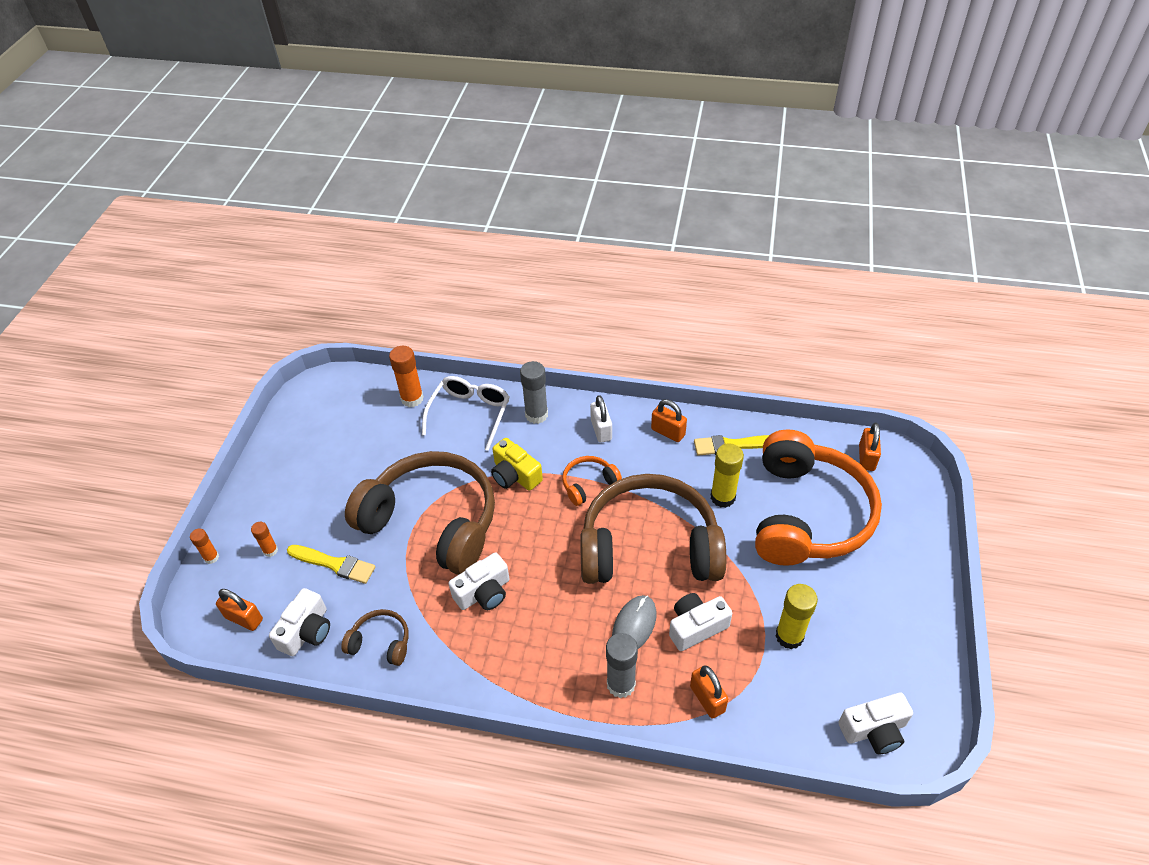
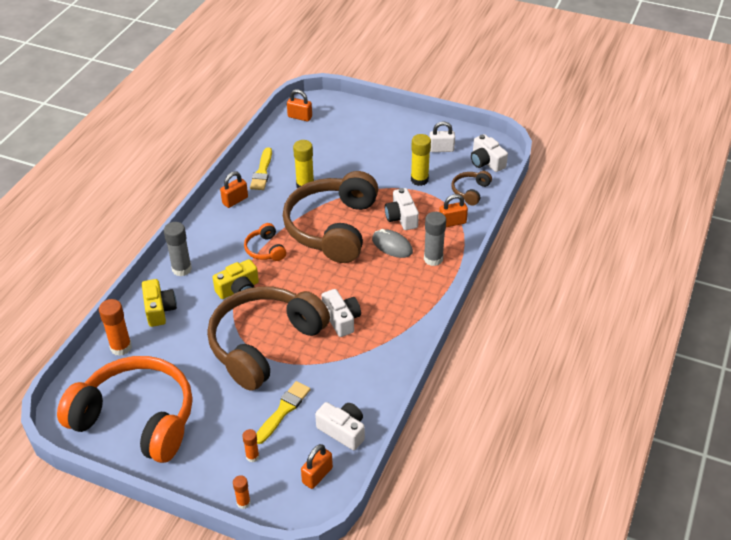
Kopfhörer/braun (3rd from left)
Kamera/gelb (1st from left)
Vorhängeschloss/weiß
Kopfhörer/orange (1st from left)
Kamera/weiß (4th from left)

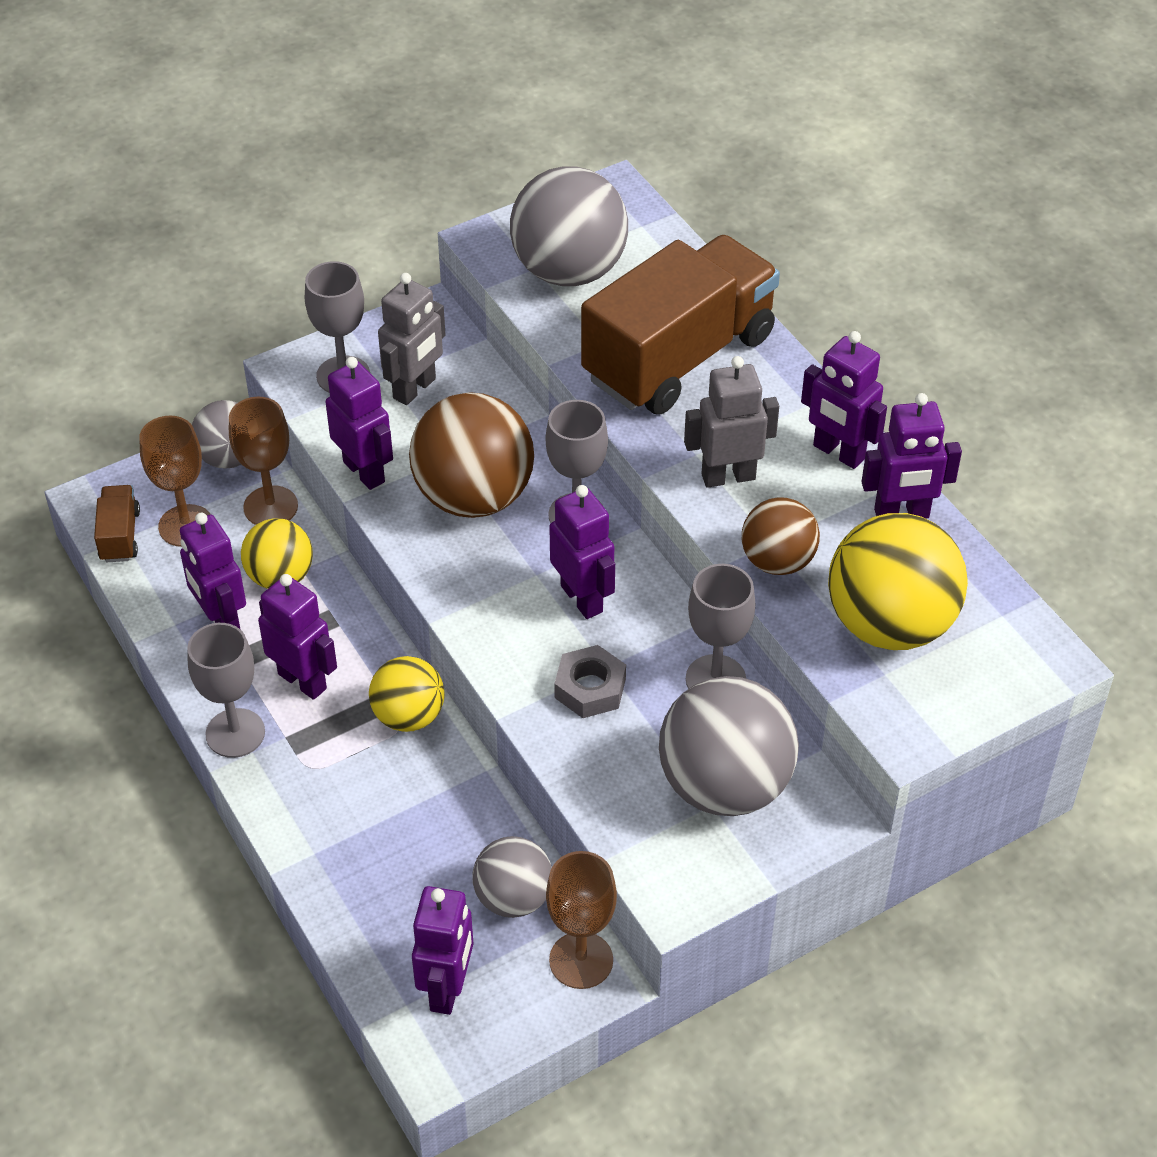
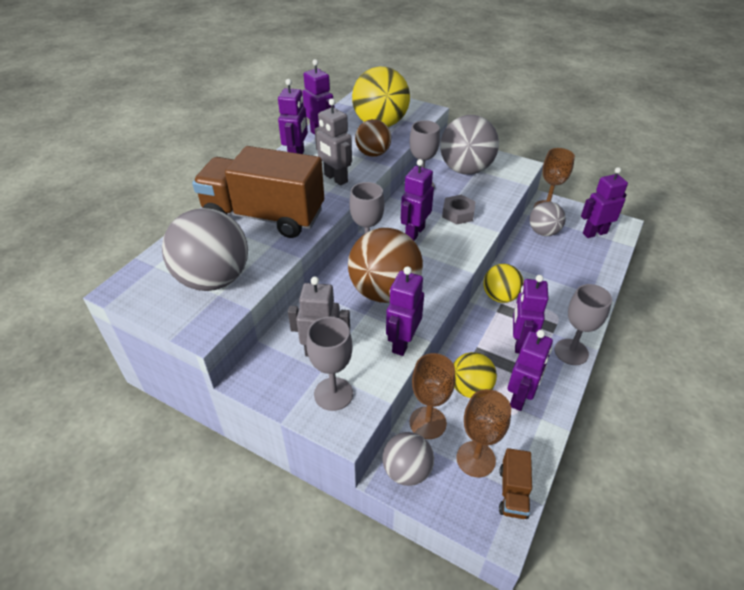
Lastwagen/braun (2nd from left)

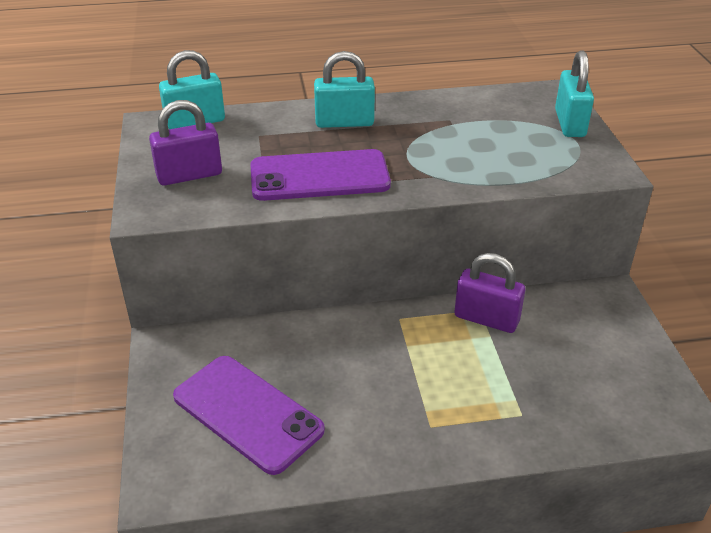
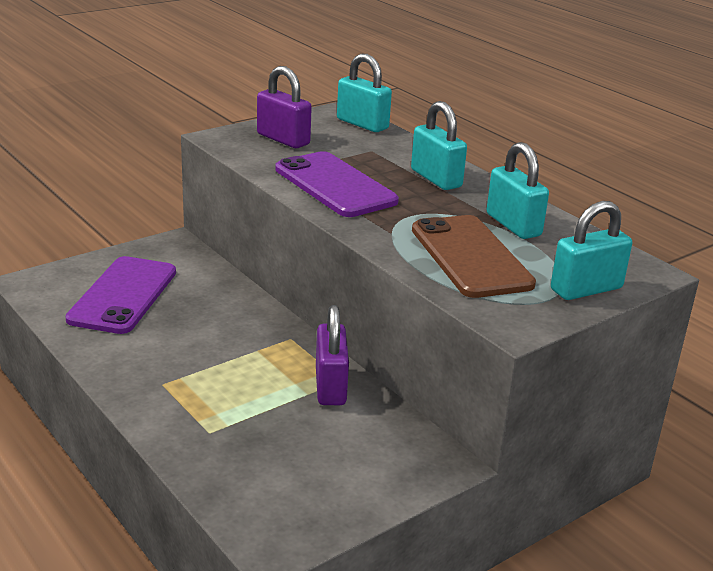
Handy/braun
Vorhängeschloss/türkis (3rd from left)

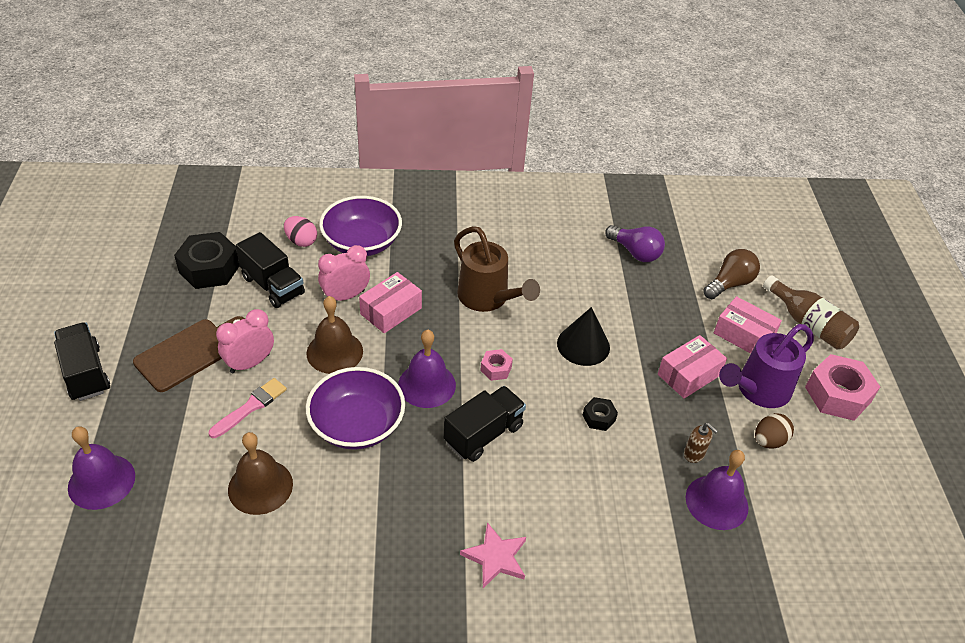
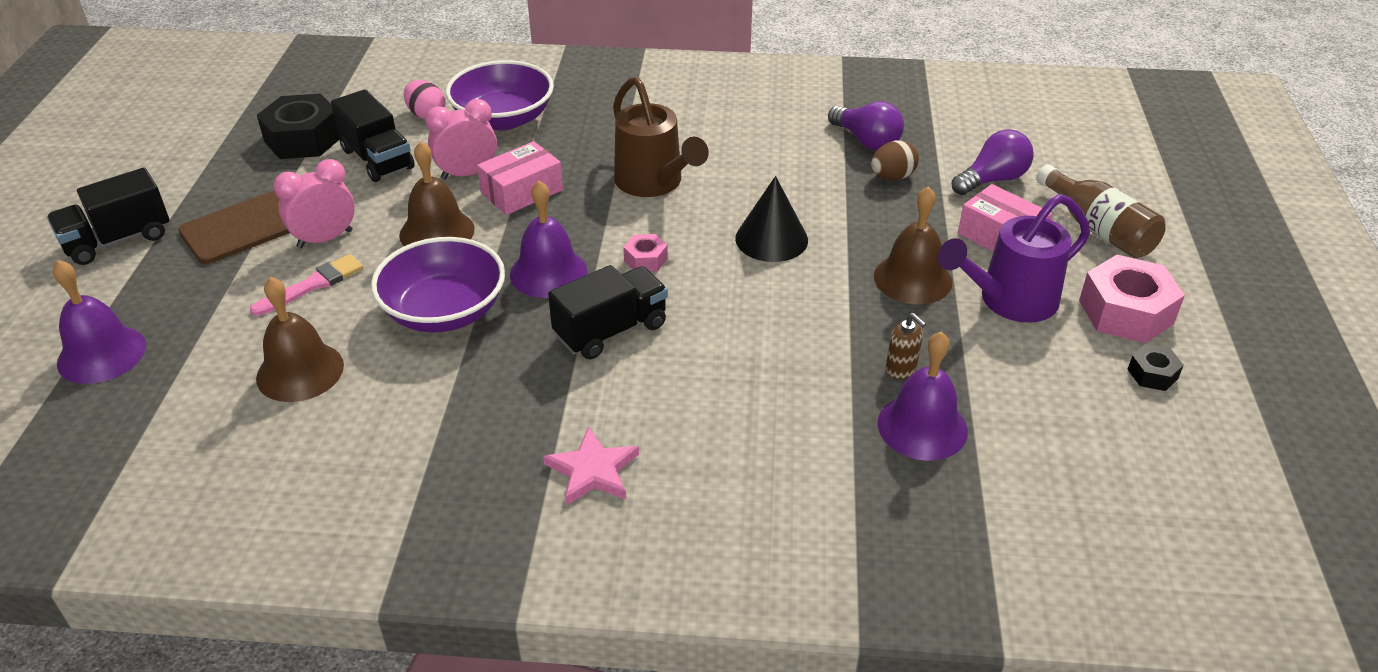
Lastwagen/schwarz (1st from left)
Sechskantmutter/schwarz (2nd from left)
Glocke/braun (3rd from left)
Glühbirne/lila (2nd from left)
Ei/braun

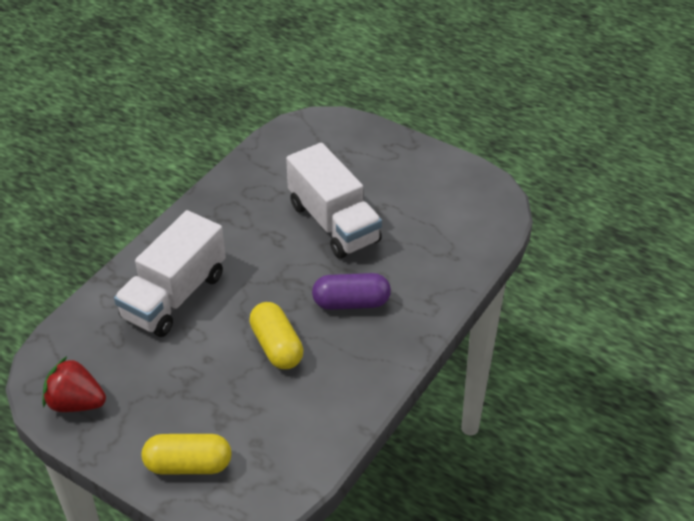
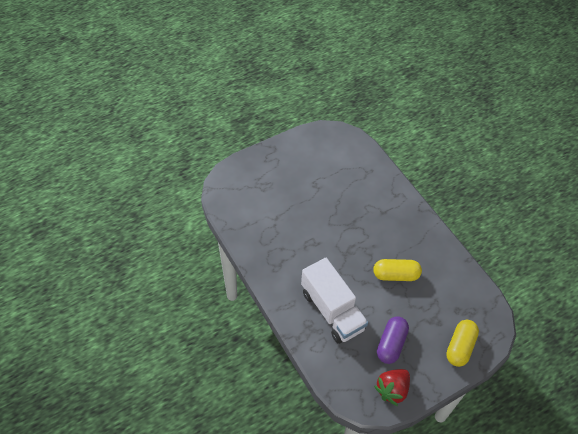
Lastwagen/weiß (2nd from left in the first image)
Kapsel/lila

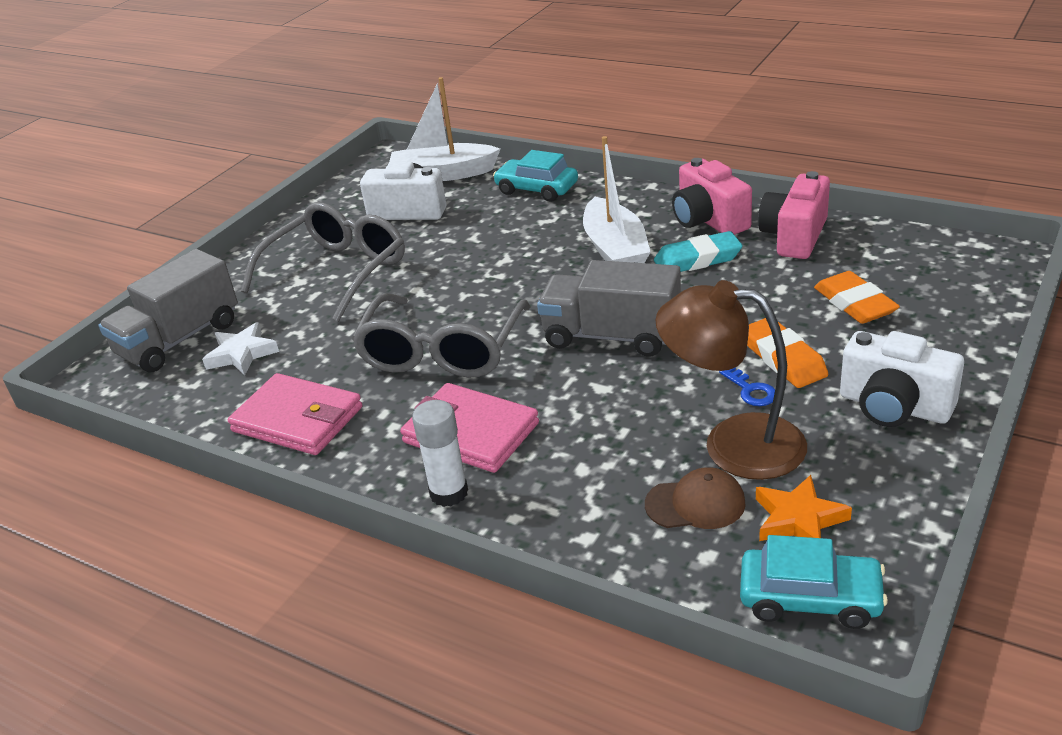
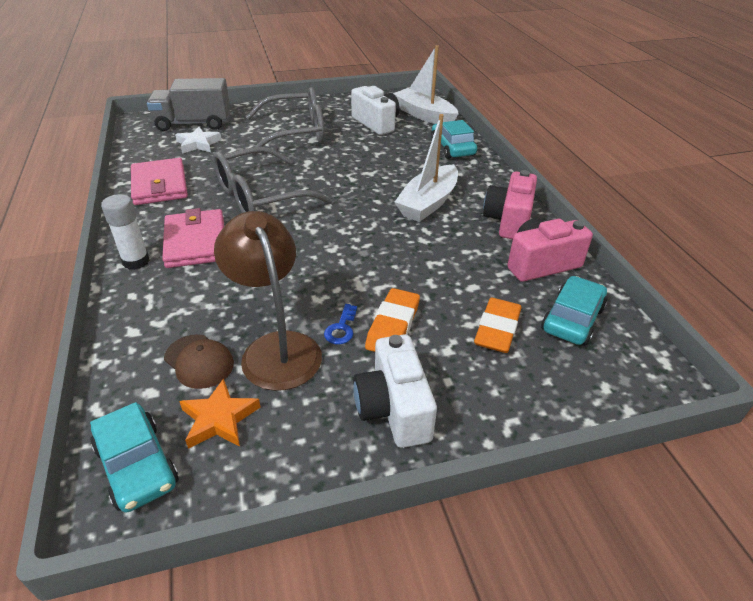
Lastwagen/grau (2nd from left in the first image)
Radiergummi/türkis
Auto/türkis (3rd from left)

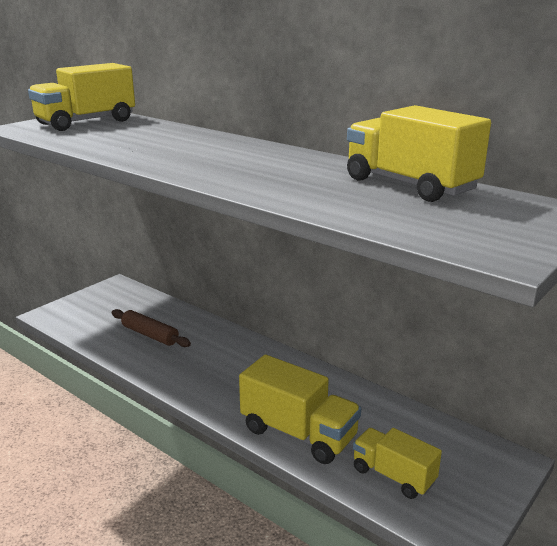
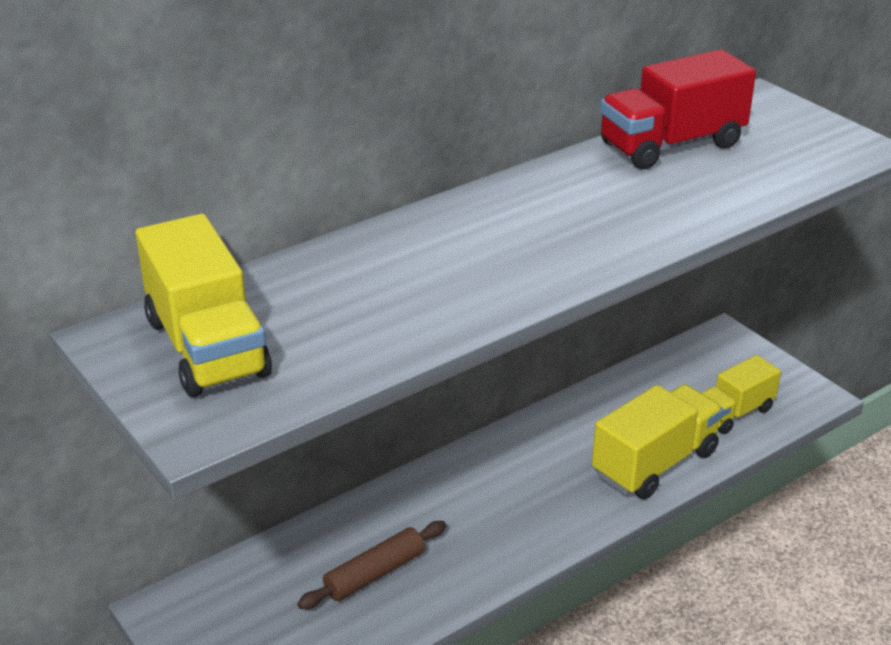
Lastwagen/rot

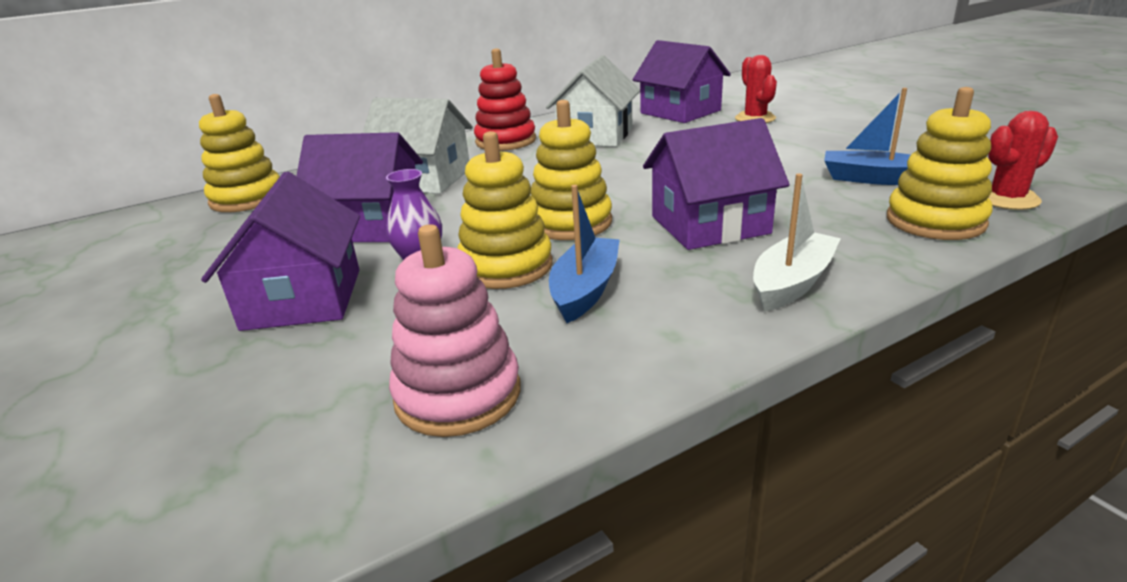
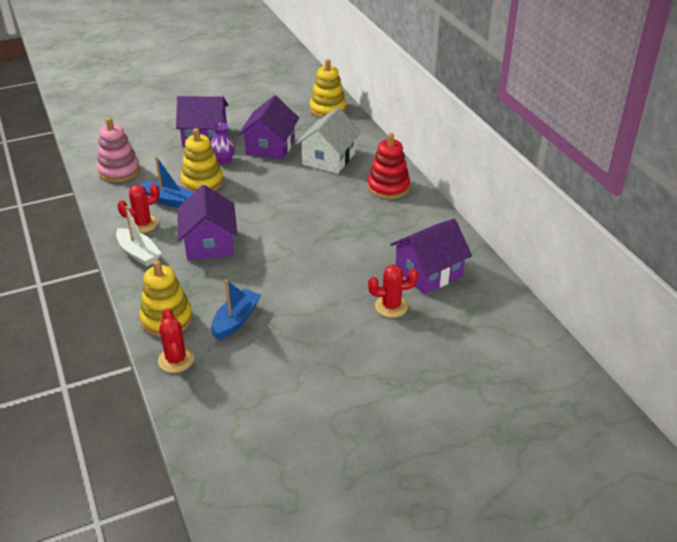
Stapelspielzeug/gelb (3rd from left in the first image)
Haus/weiß (2nd from left in the first image)
Kaktus/rot (1st from left)

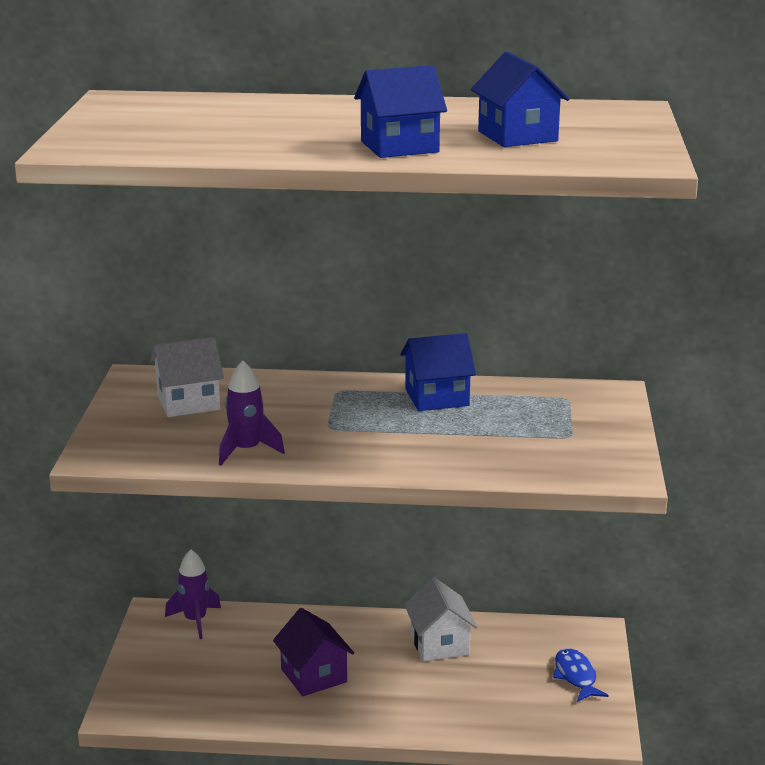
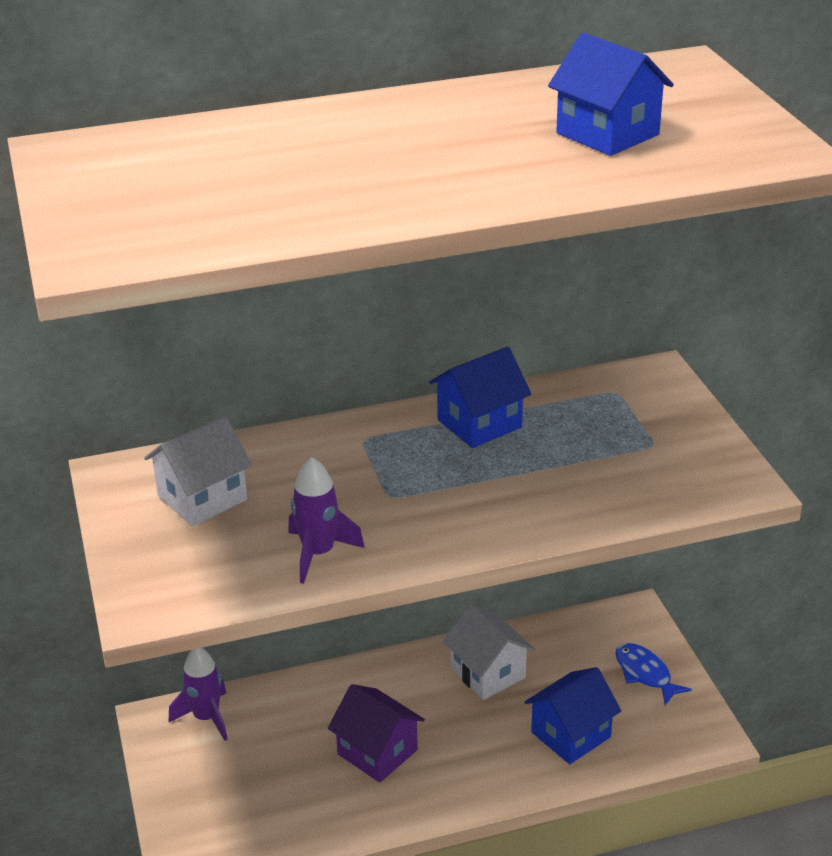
Haus/blau (2nd from left)

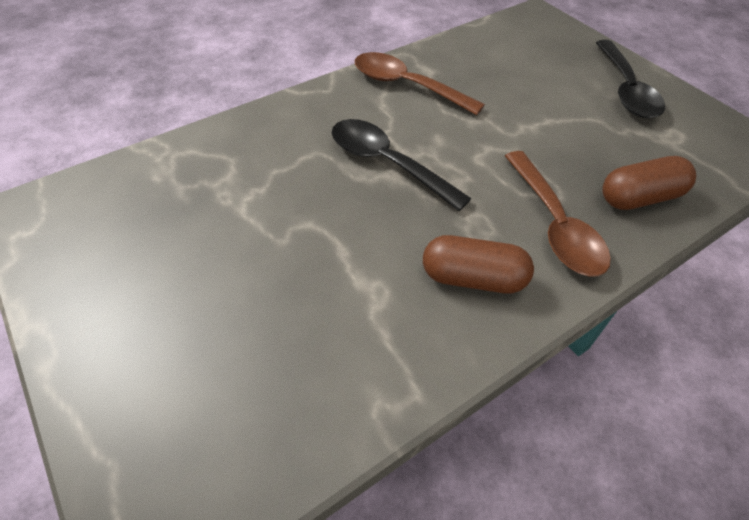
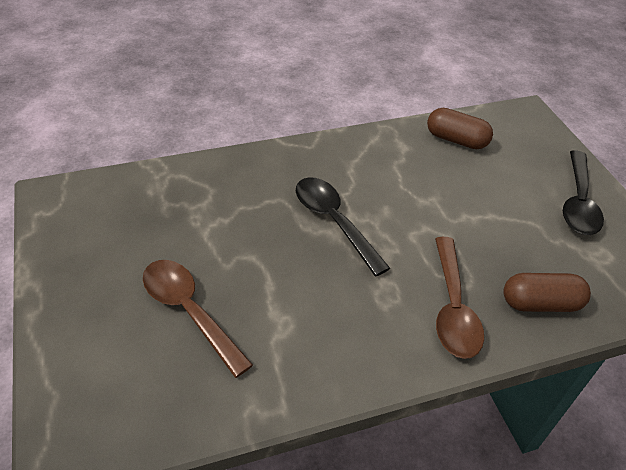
Löffel/braun (1st from left)
Kapsel/braun (1st from left)

